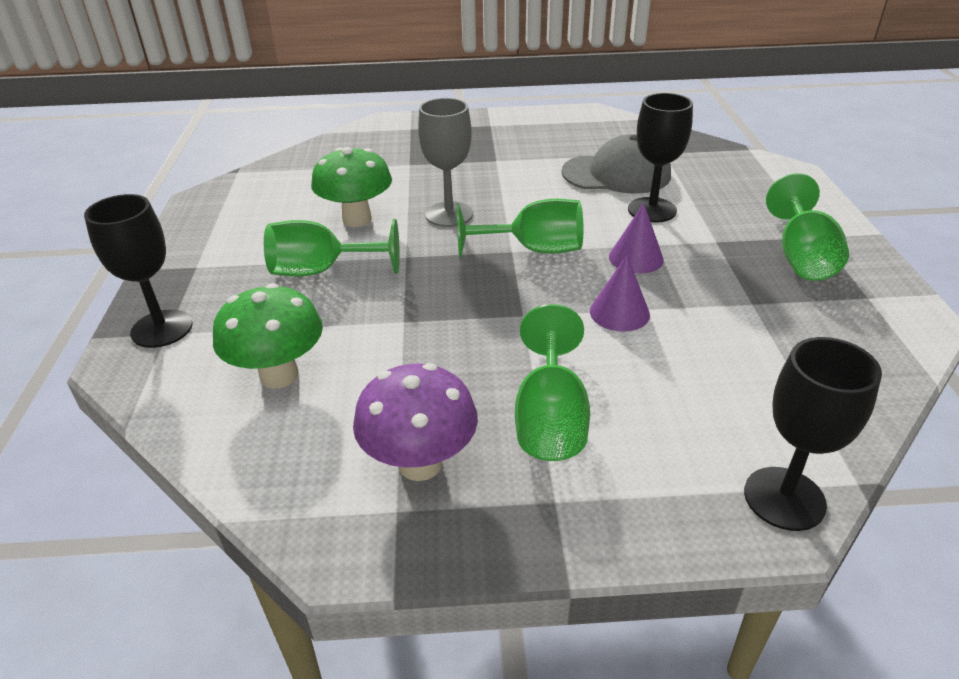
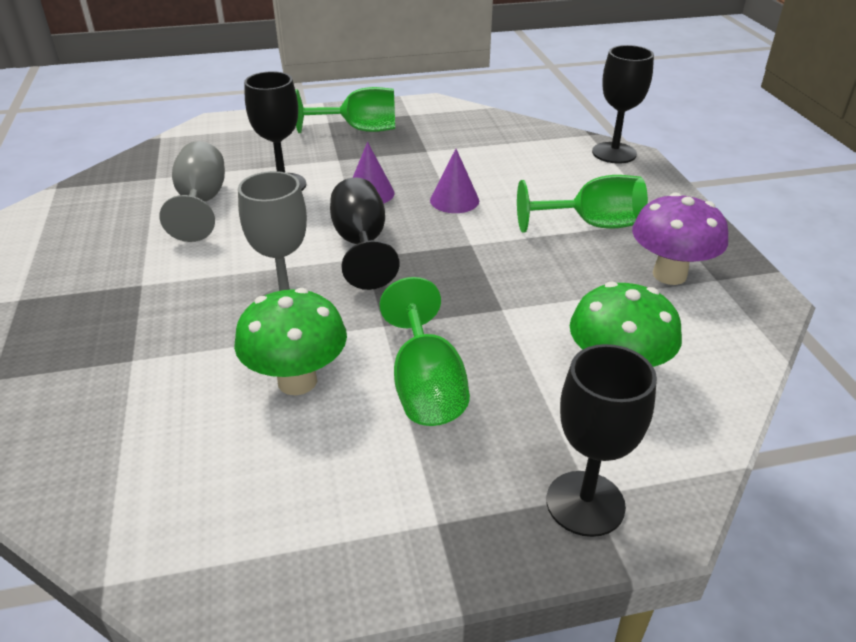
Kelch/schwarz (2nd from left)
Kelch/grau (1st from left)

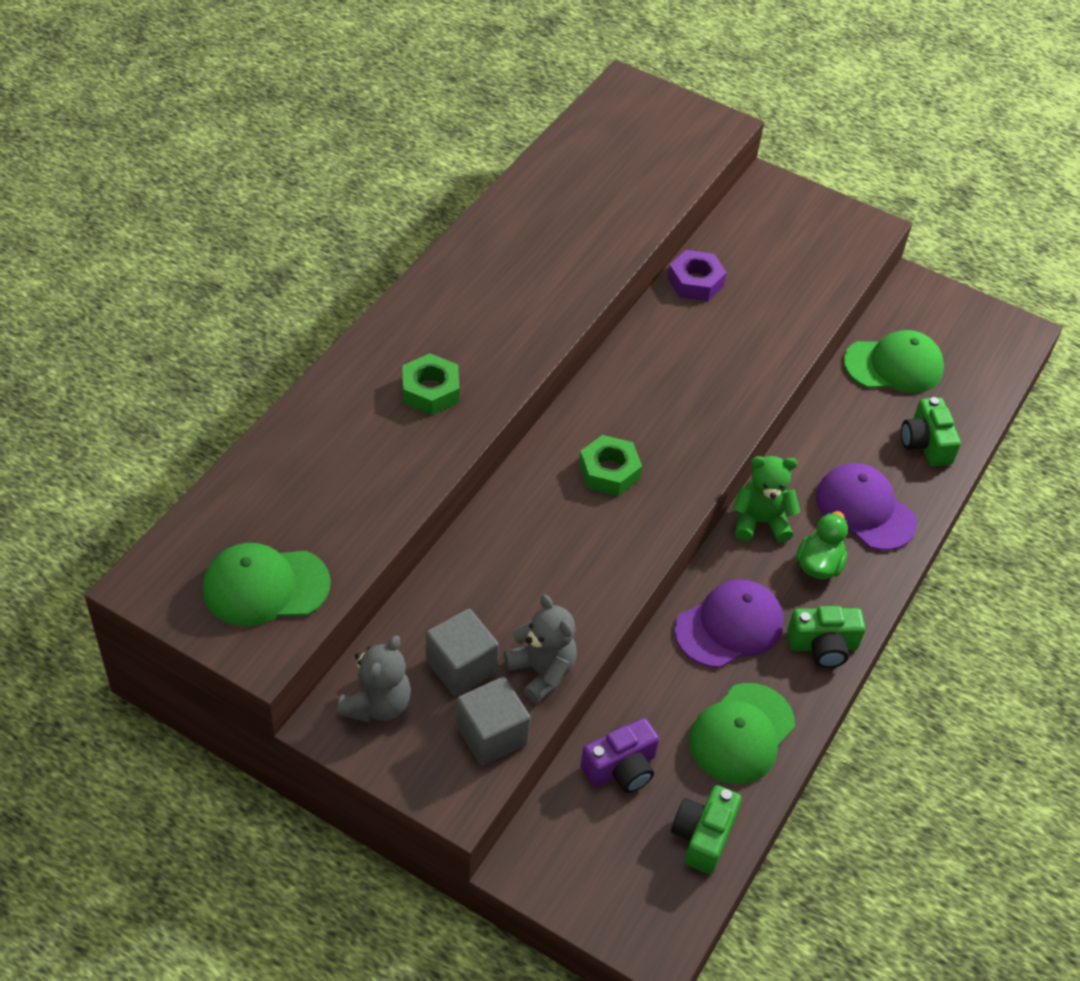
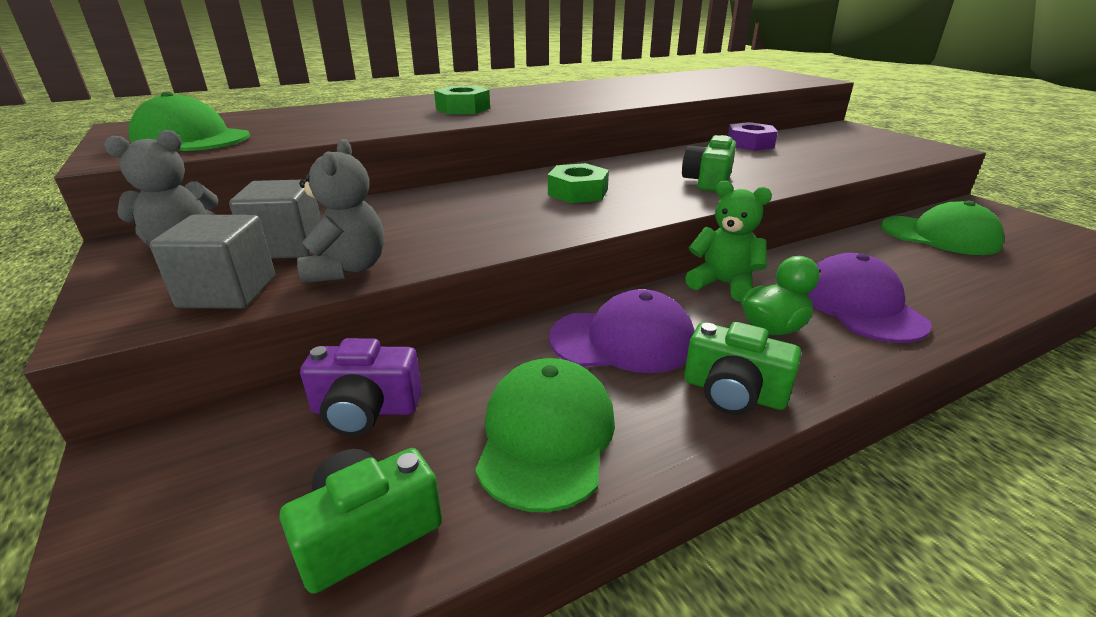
Kappe/grün (2nd from left)
Kamera/grün (2nd from left)

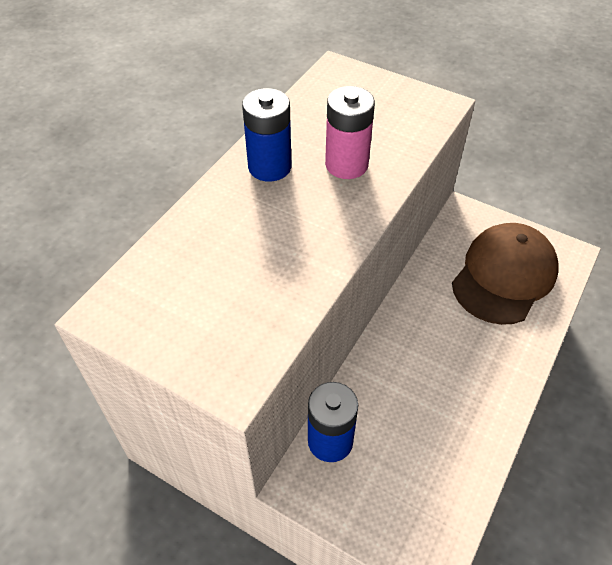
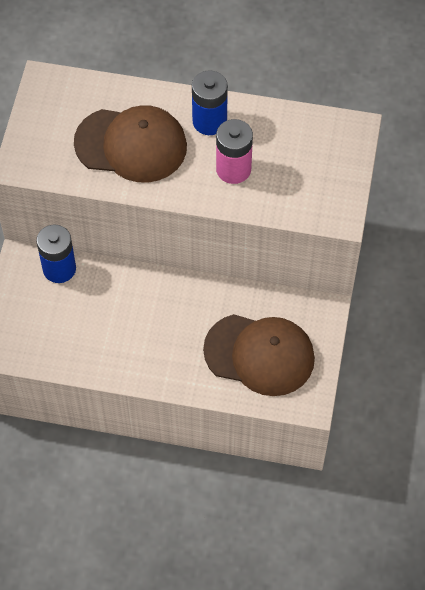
Kappe/braun (1st from left)

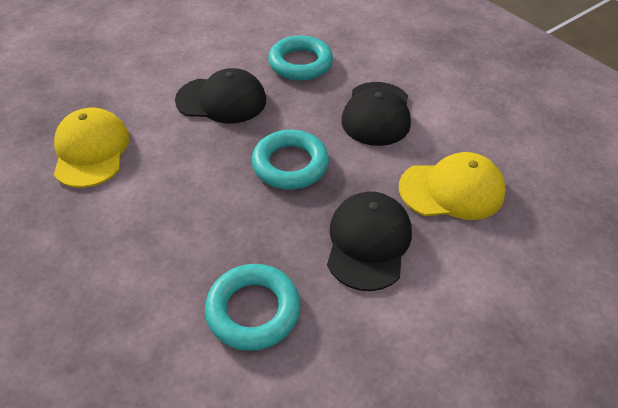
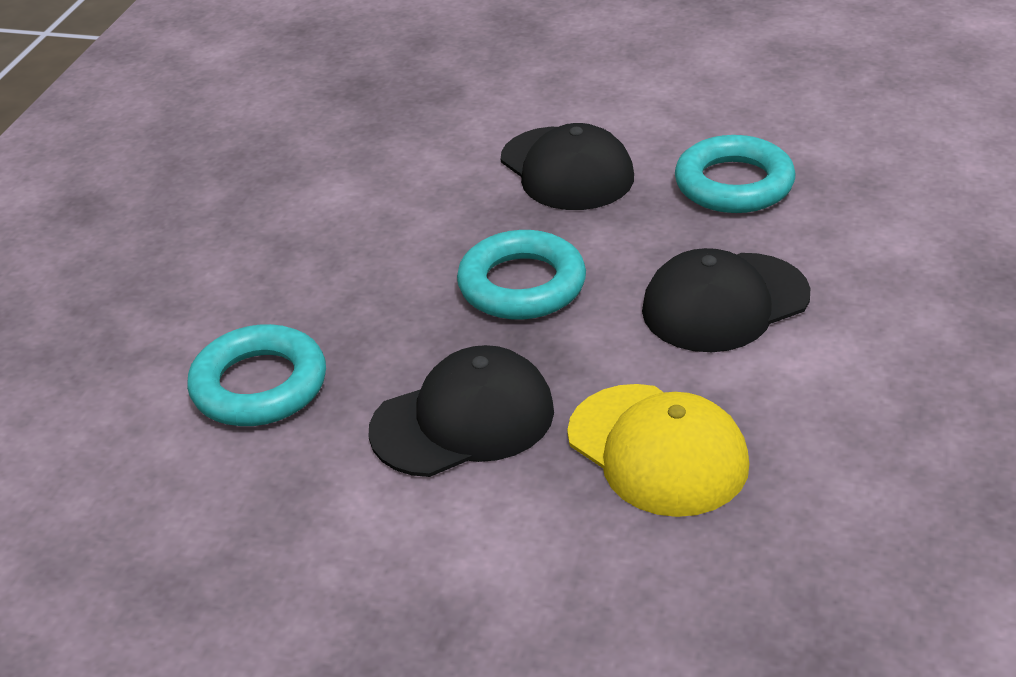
Kappe/gelb (1st from left in the first image)

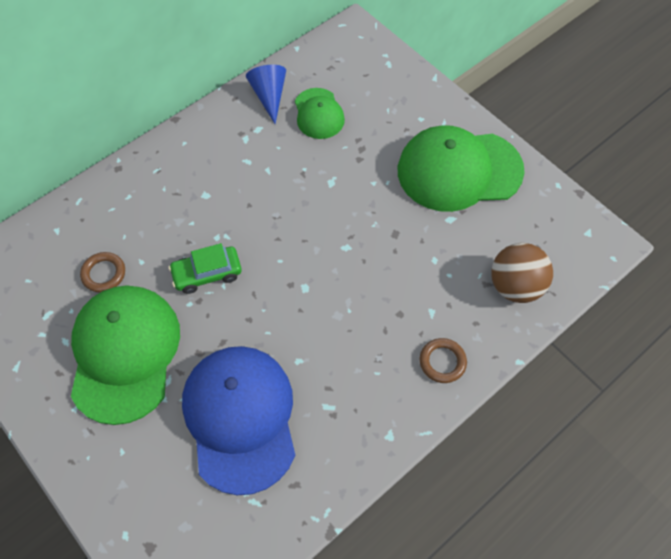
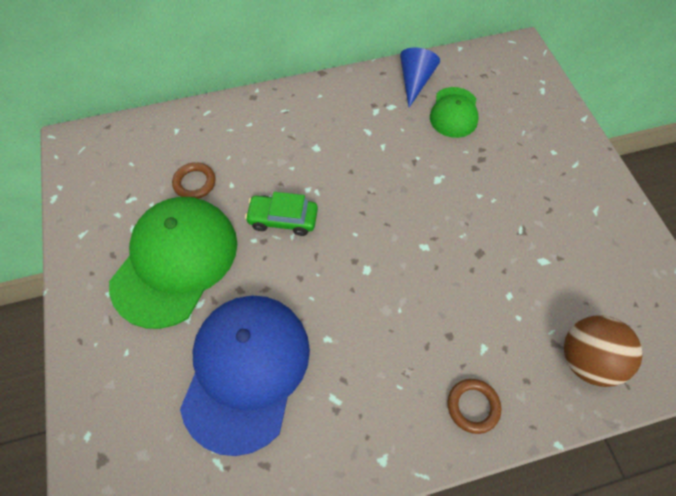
Kappe/grün (3rd from left in the first image)

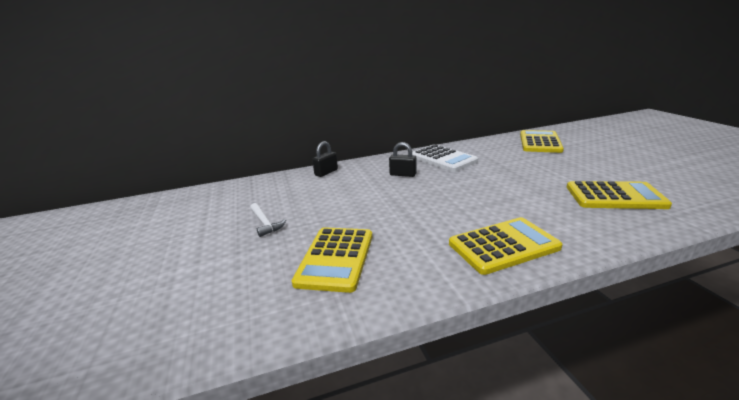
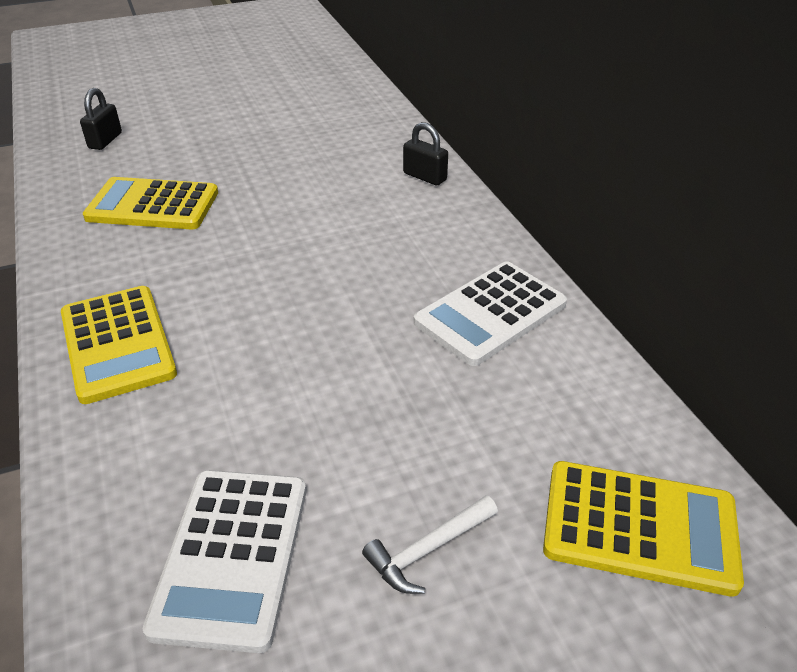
Hammer/weiß
Vorhängeschloss/schwarz (1st from left)
Taschenrechner/weiß (1st from left)

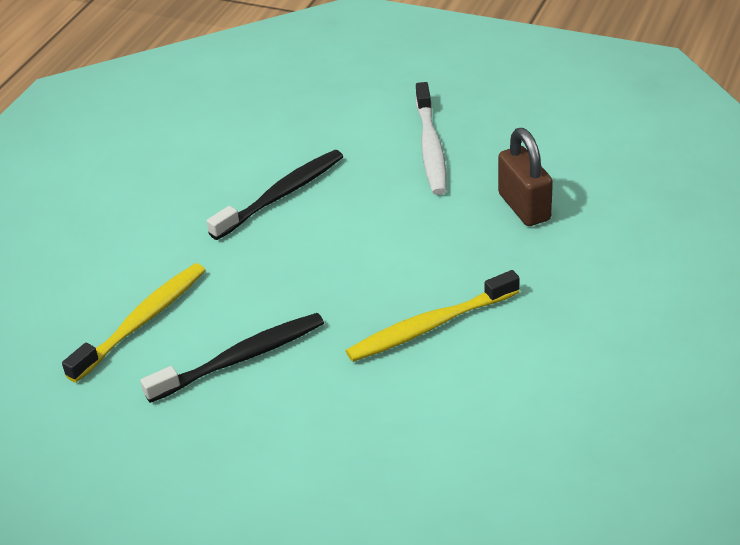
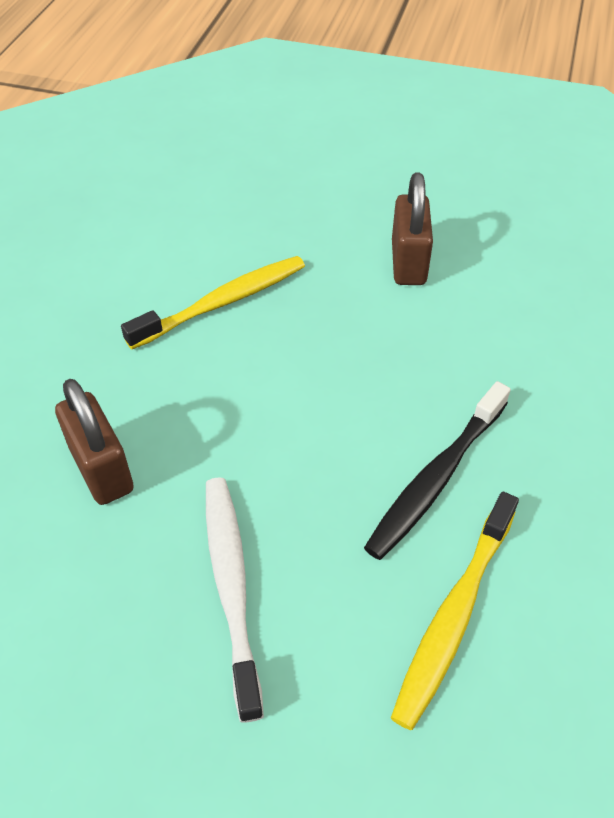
Zahnbürste/gelb (2nd from left)
Vorhängeschloss/braun (2nd from left)

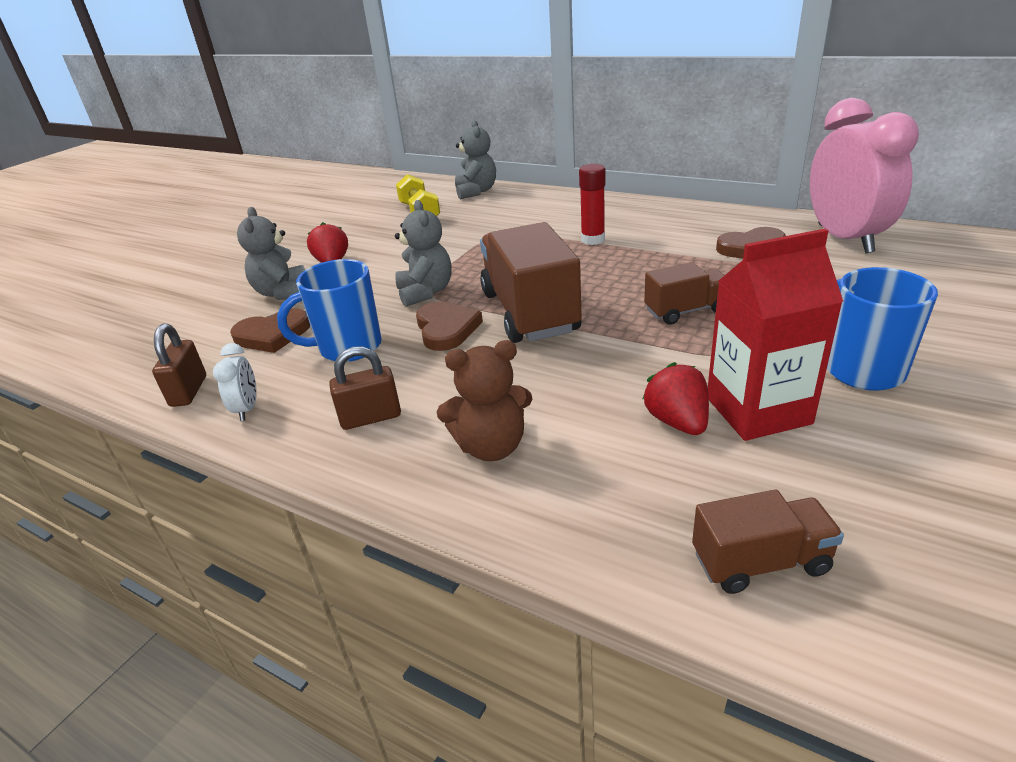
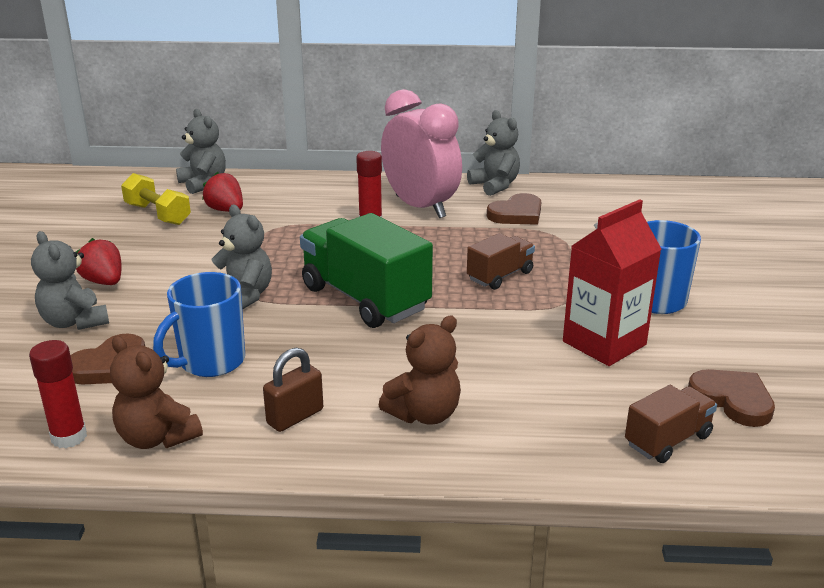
Klebestift/rot (1st from left)
Teddybär/braun (1st from left)
Herz/braun (3rd from left)
Lastwagen/grün
Erdbeere/rot (2nd from left)
Wecker/rosa
Teddybär/grau (4th from left)

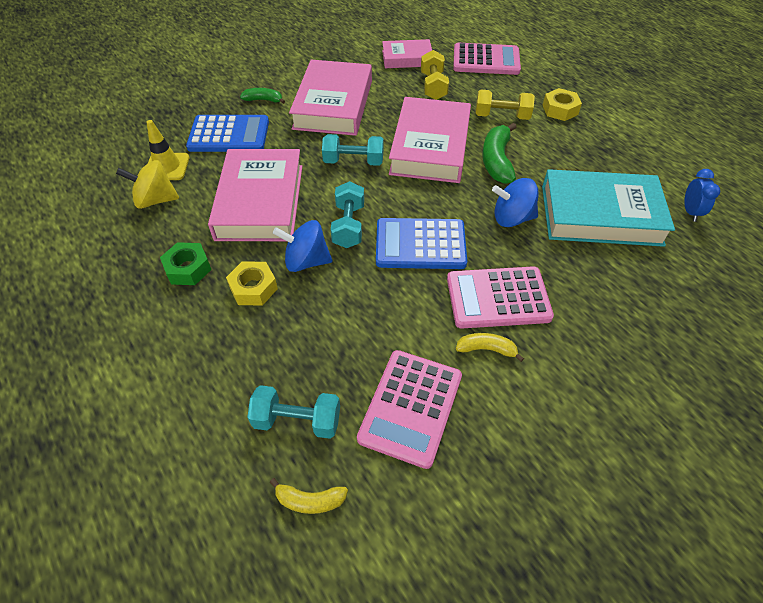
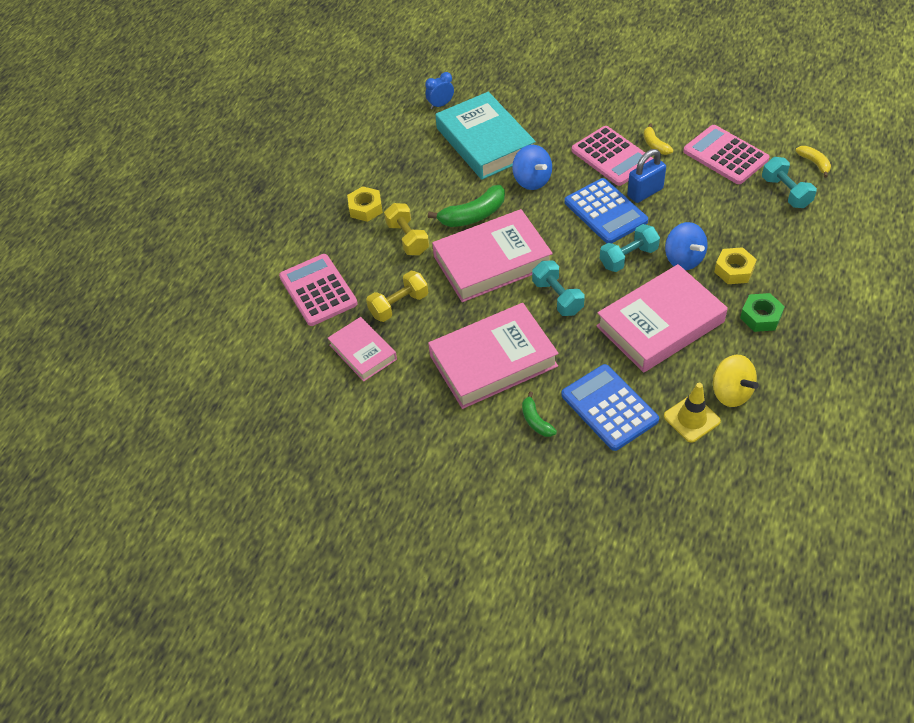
Taschenrechner/rosa (3rd from left)
Vorhängeschloss/blau

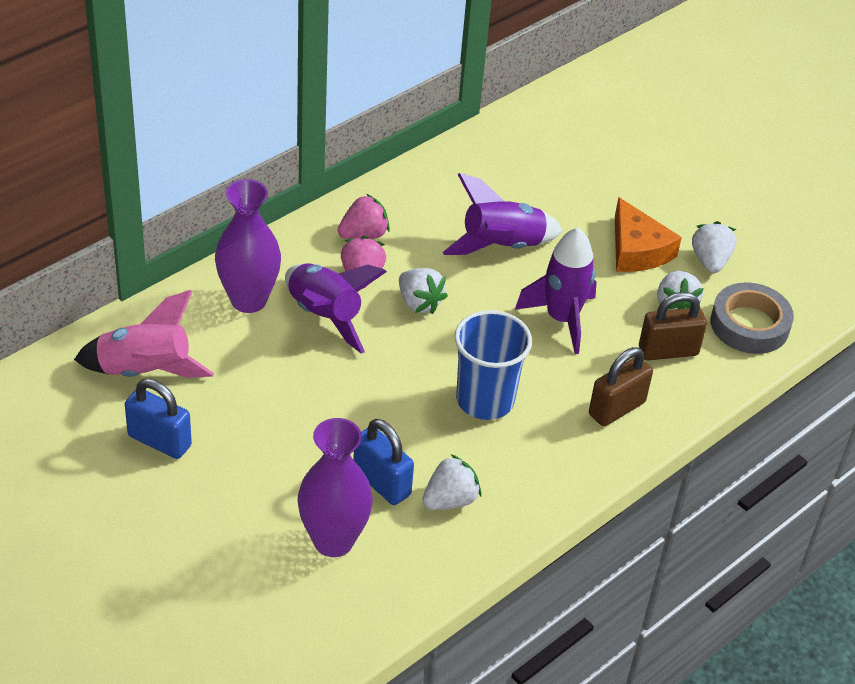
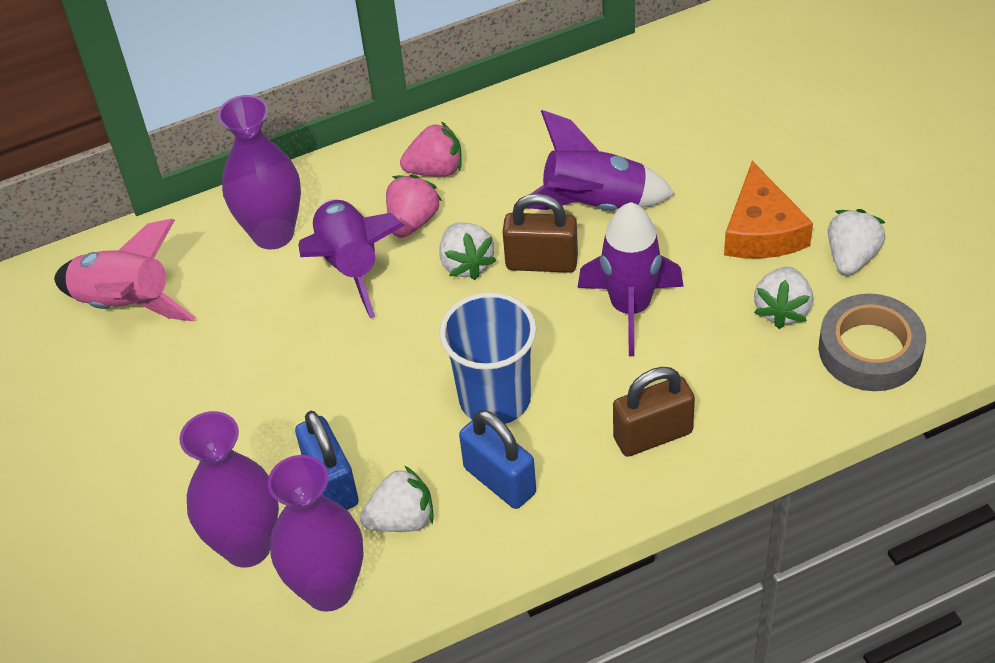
Vorhängeschloss/blau (2nd from left)
Vorhängeschloss/braun (1st from left)
Vase/lila (3rd from left)

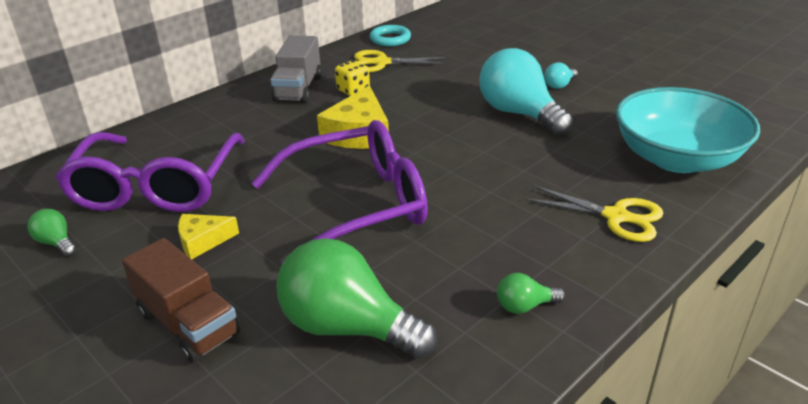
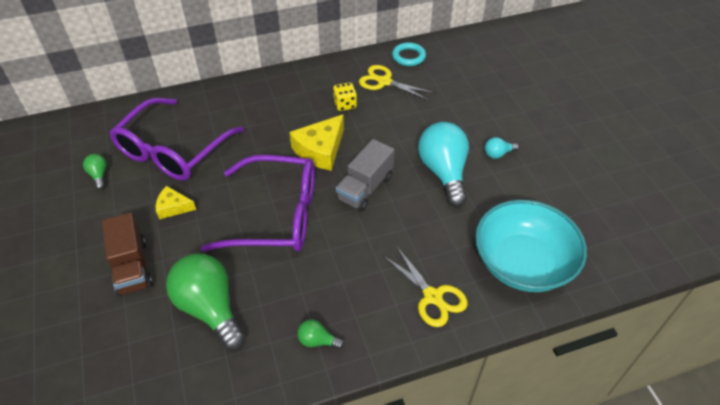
Lastwagen/grau

